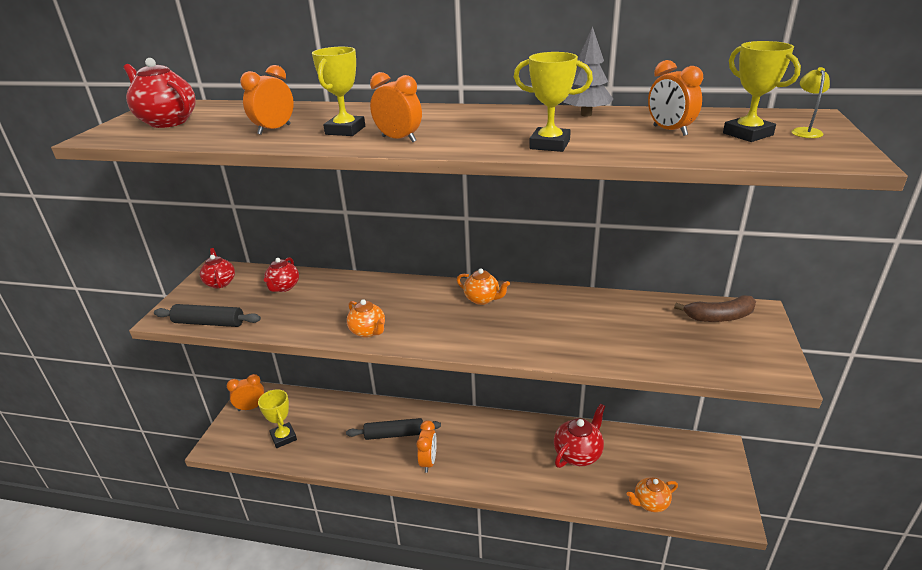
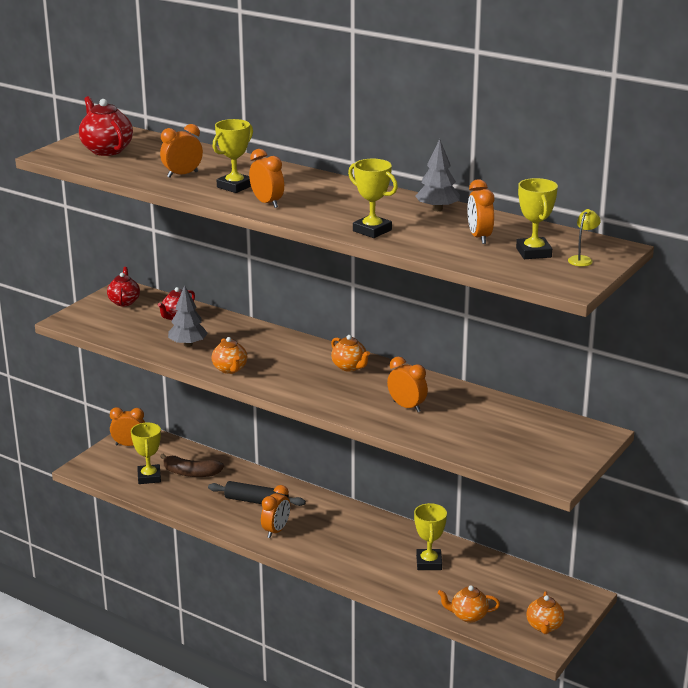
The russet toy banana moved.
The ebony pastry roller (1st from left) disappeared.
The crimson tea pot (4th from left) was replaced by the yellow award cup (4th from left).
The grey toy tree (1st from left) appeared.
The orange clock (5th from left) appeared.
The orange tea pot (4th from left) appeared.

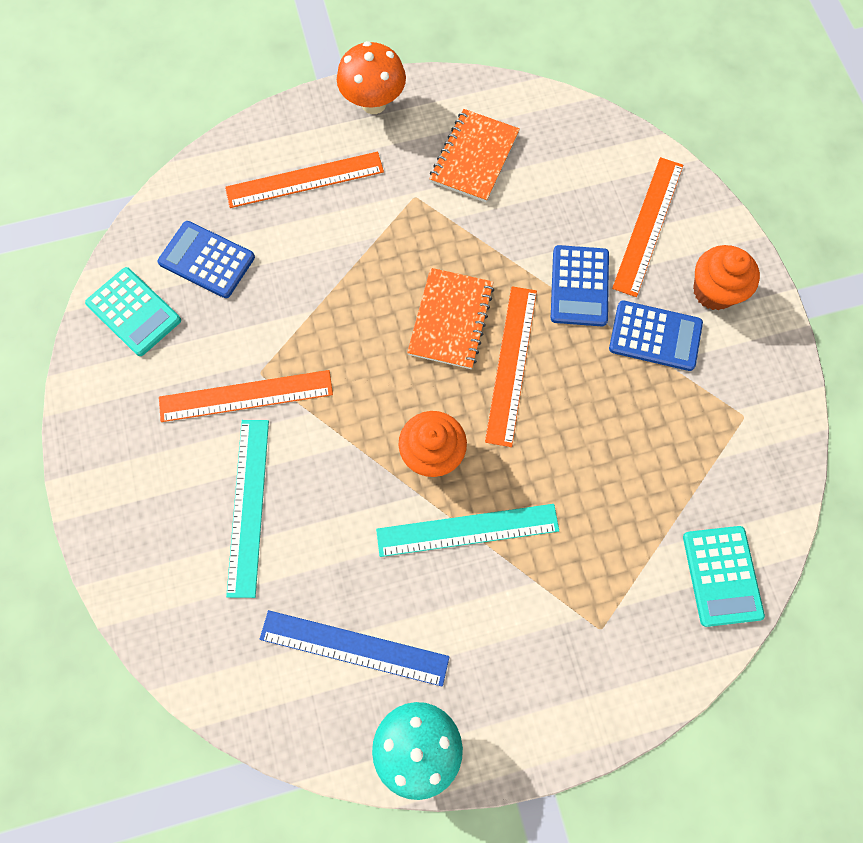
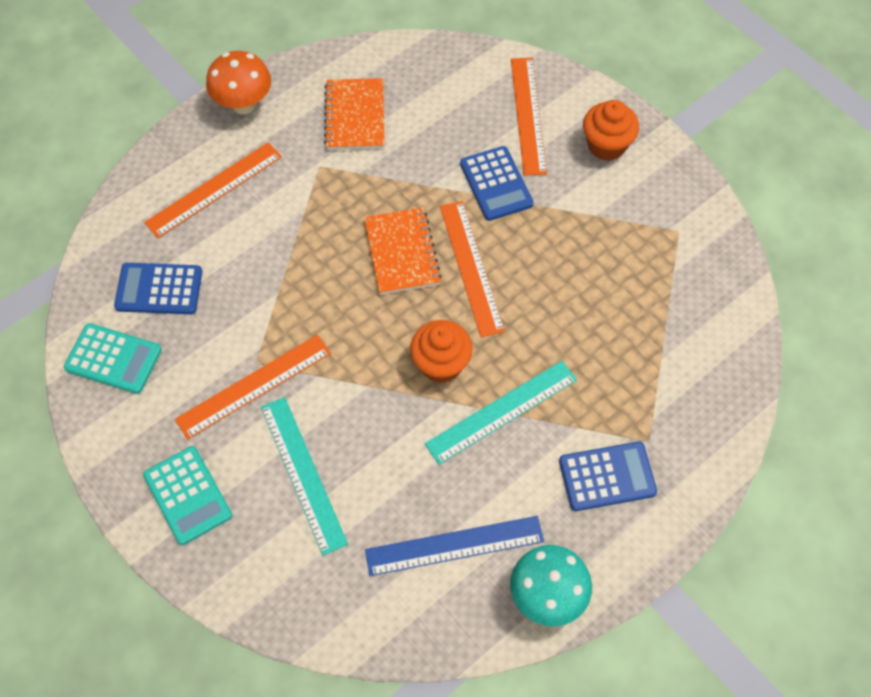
The blue adding machine (3rd from left) moved.
The aqua adding machine (2nd from left) moved.

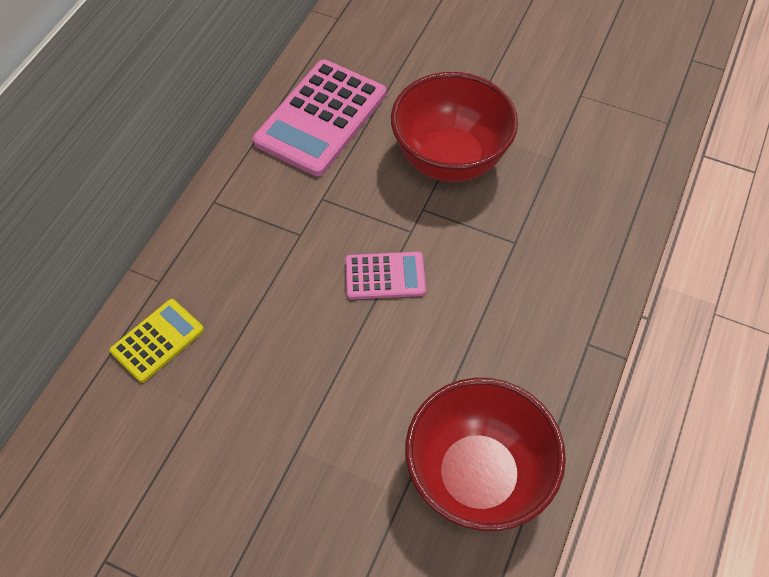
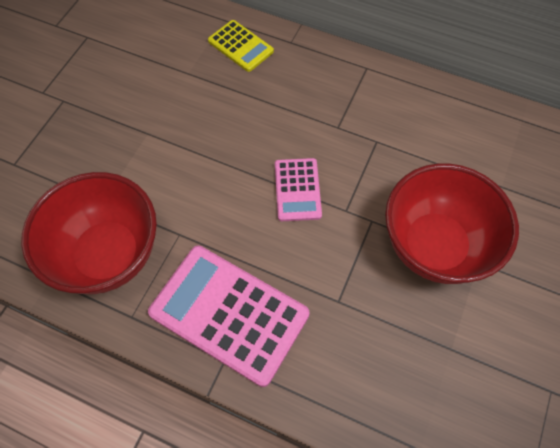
The rosy adding machine (1st from left) moved.

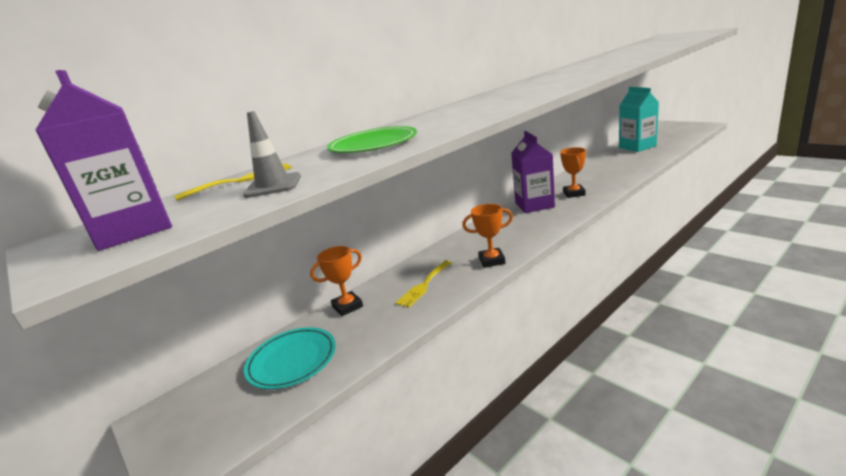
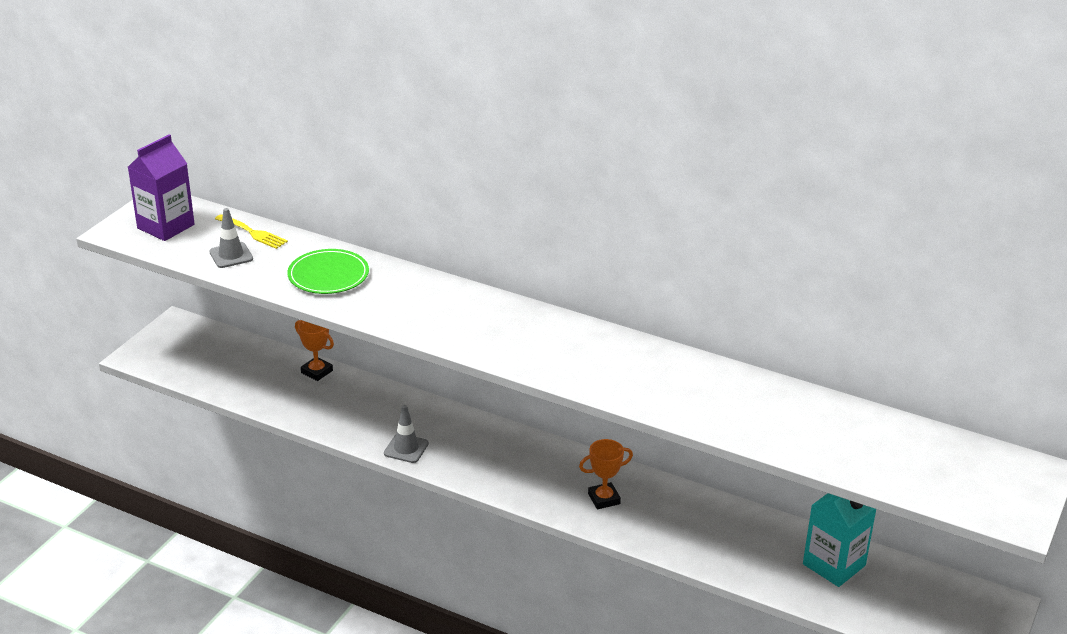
The purple juice carton (2nd from left) disappeared.
The orange award cup (2nd from left) was replaced by the grey traffic cone (2nd from left).
The yellow table fork (2nd from left) disappeared.
The aqua flat dish disappeared.

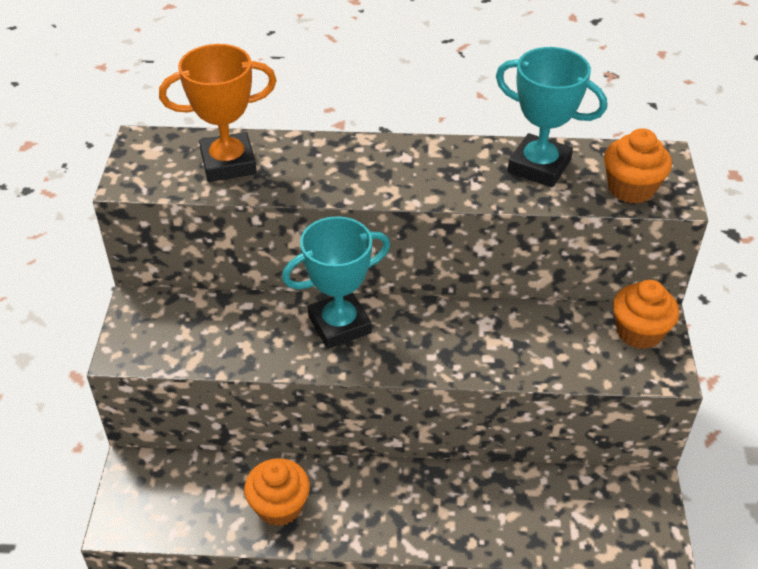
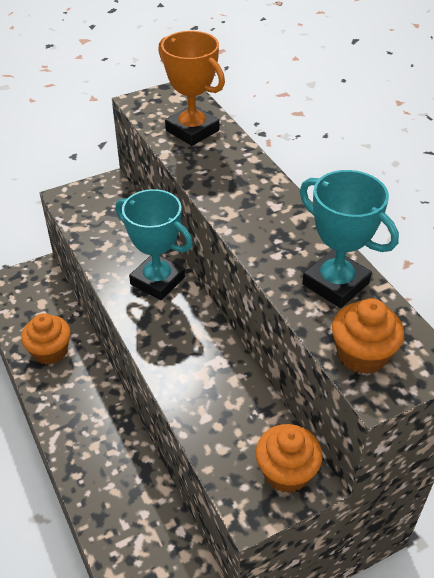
The aqua award cup (2nd from left) turned 45 degrees counterclockwise.

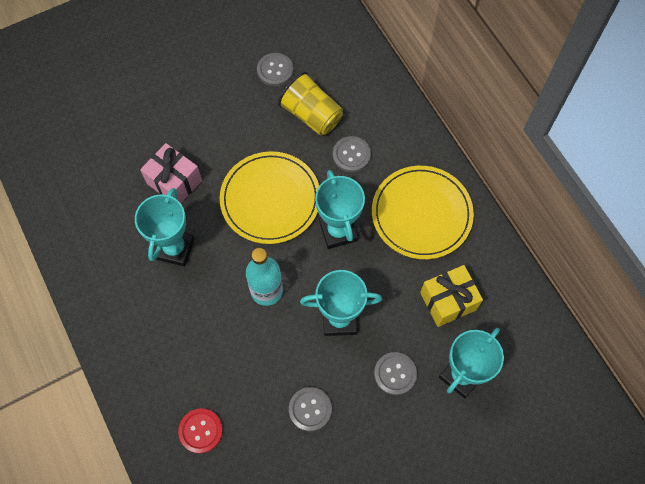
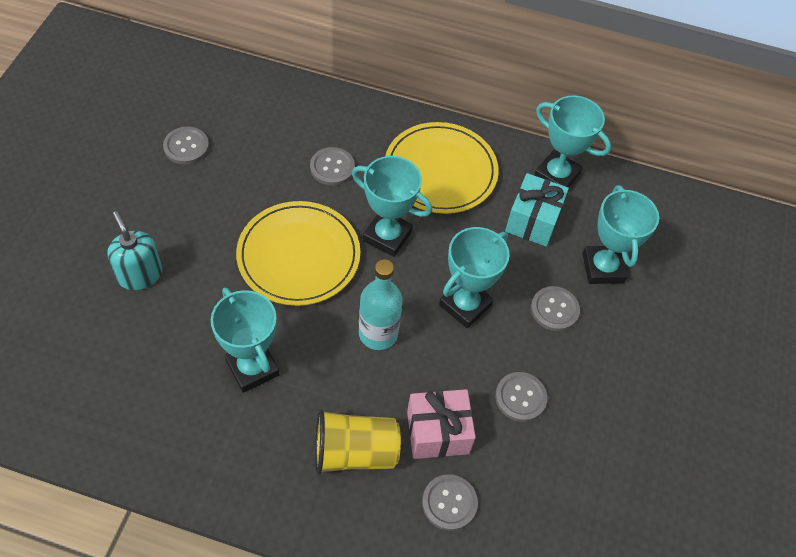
The yellow beaker moved.
The rosy gift moved.
The yellow gift became the aqua gift.
The crimson button became the grey button (3rd from left).
The aqua award cup (4th from left) appeared.
The aqua soap dispenser appeared.

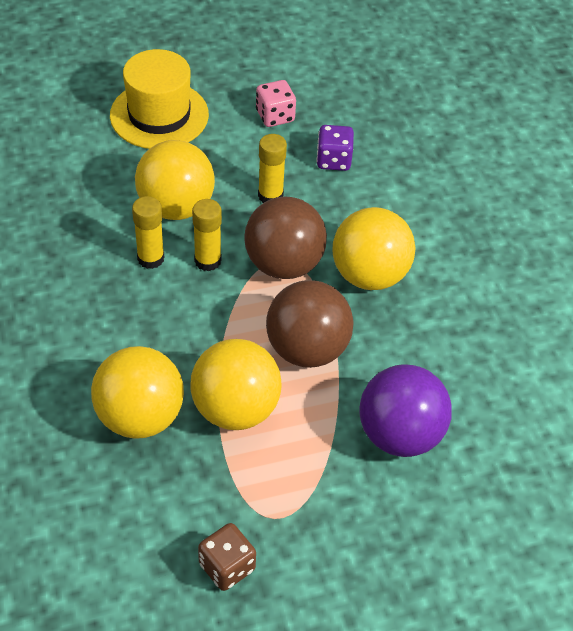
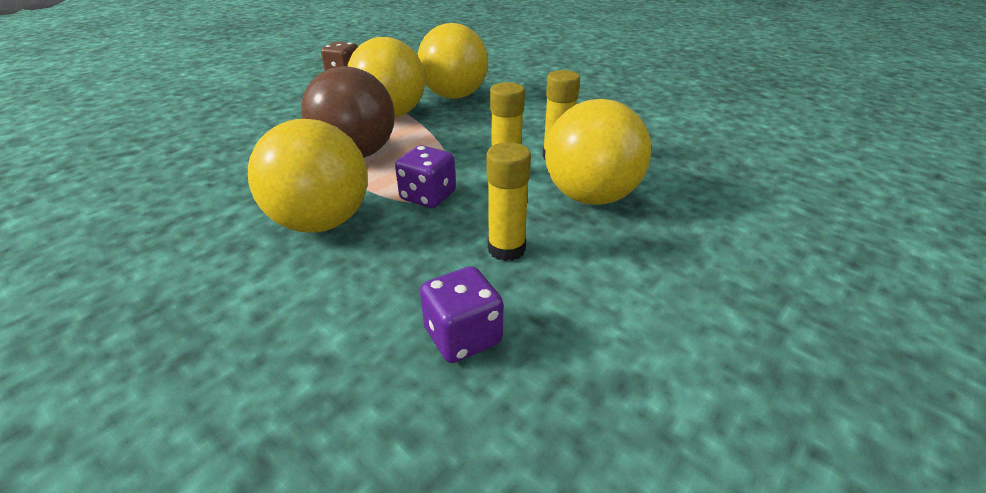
The yellow hat disappeared.
The rosy dice disappeared.
The russet ball (1st from left) was replaced by the purple dice (1st from left).
The purple ball disappeared.

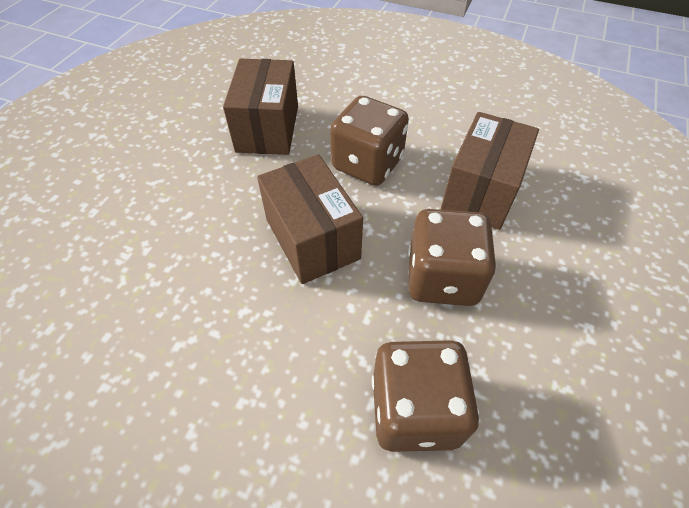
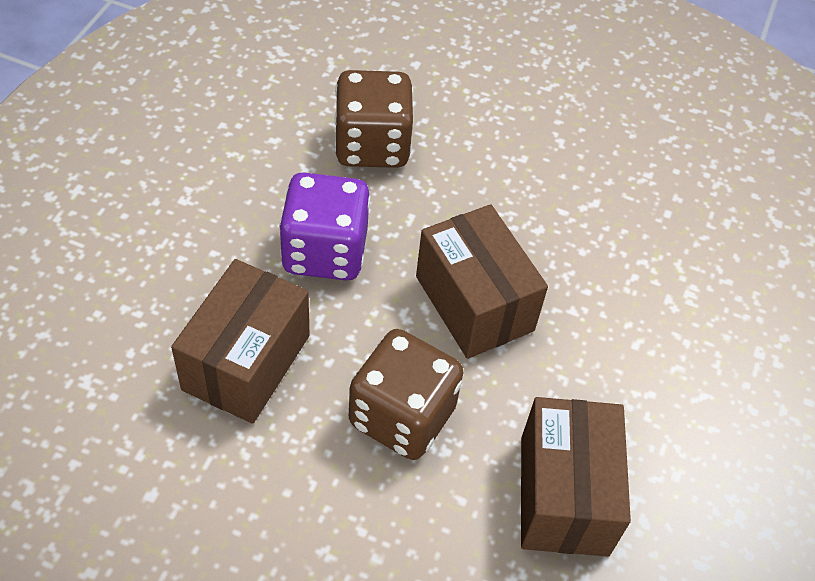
The russet dice (3rd from left) became the purple dice.

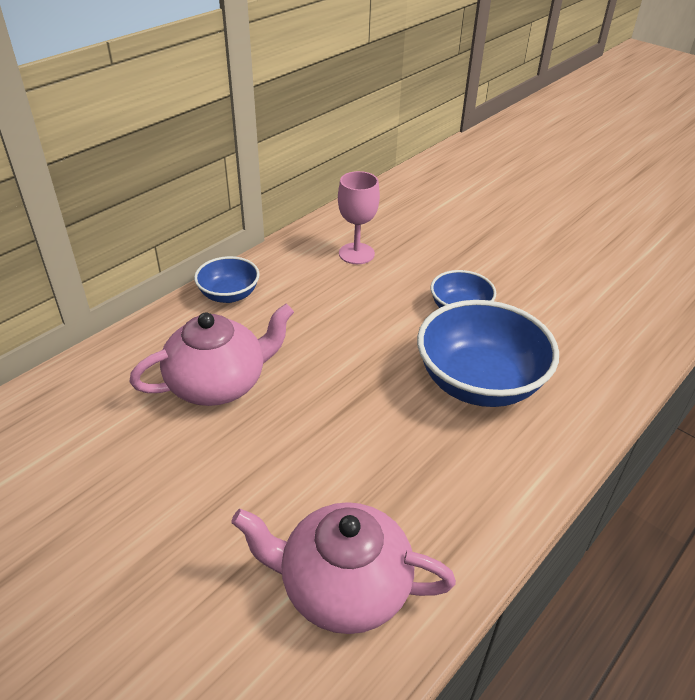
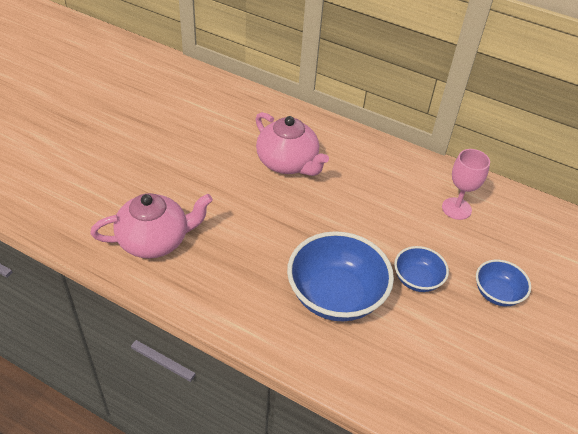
The blue bowl (1st from left in the first image) moved.
The rosy tea pot (2nd from left in the first image) turned 75 degrees clockwise.

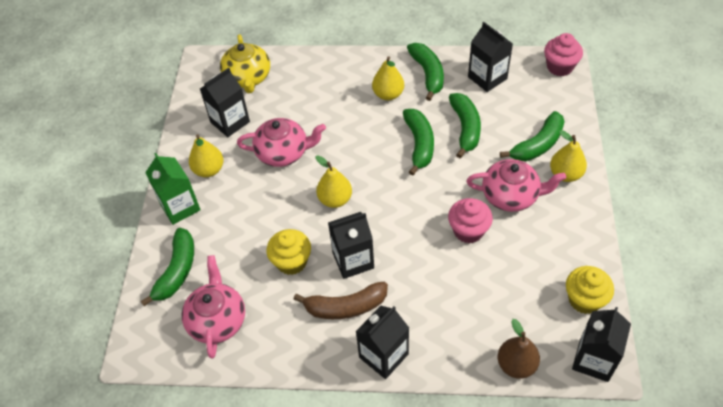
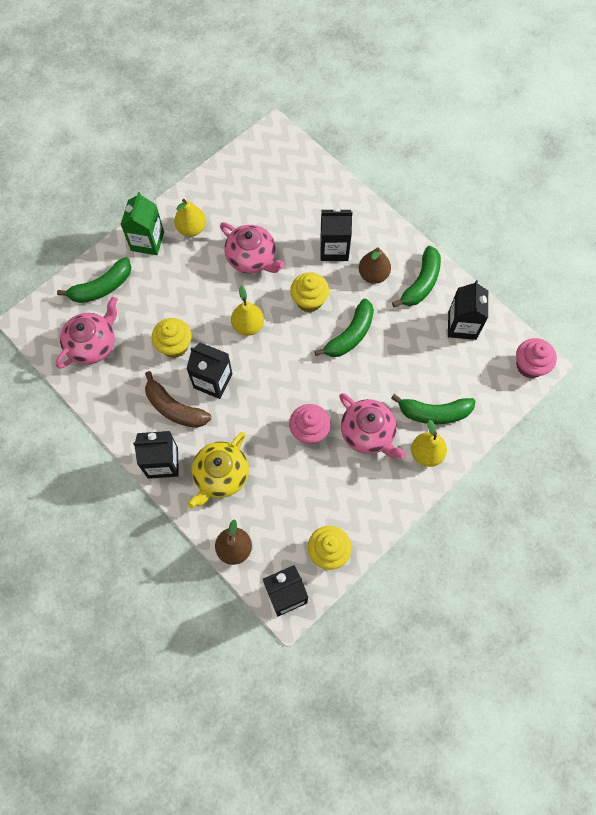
The yellow tea pot moved.
The yellow toy pear (3rd from left) became the russet toy pear (2nd from left).
The ebony juice carton (1st from left in the first image) moved.
The emerald toy banana (4th from left) disappeared.
The yellow muffin (2nd from left) appeared.

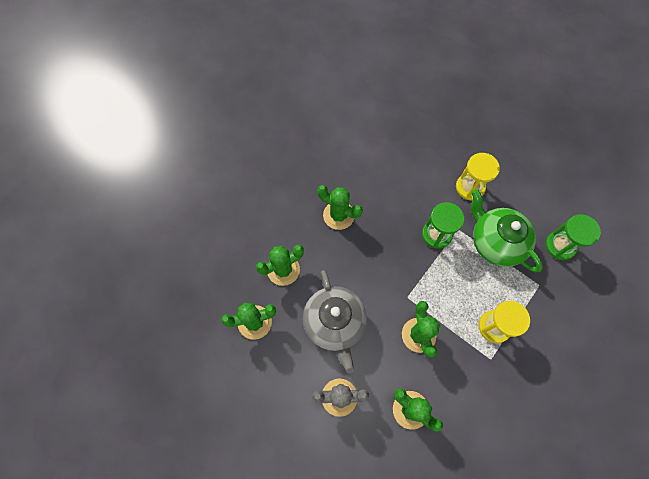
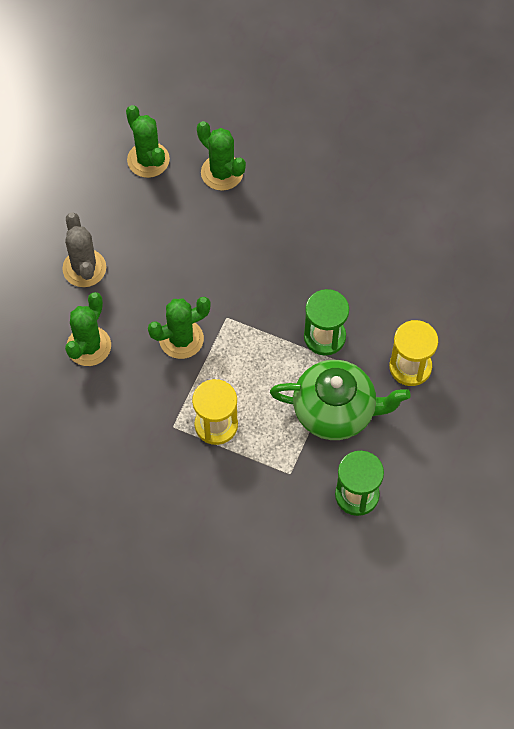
The emerald cactus (3rd from left) disappeared.
The emerald tea pot turned 60 degrees clockwise.
The grey tea pot disappeared.

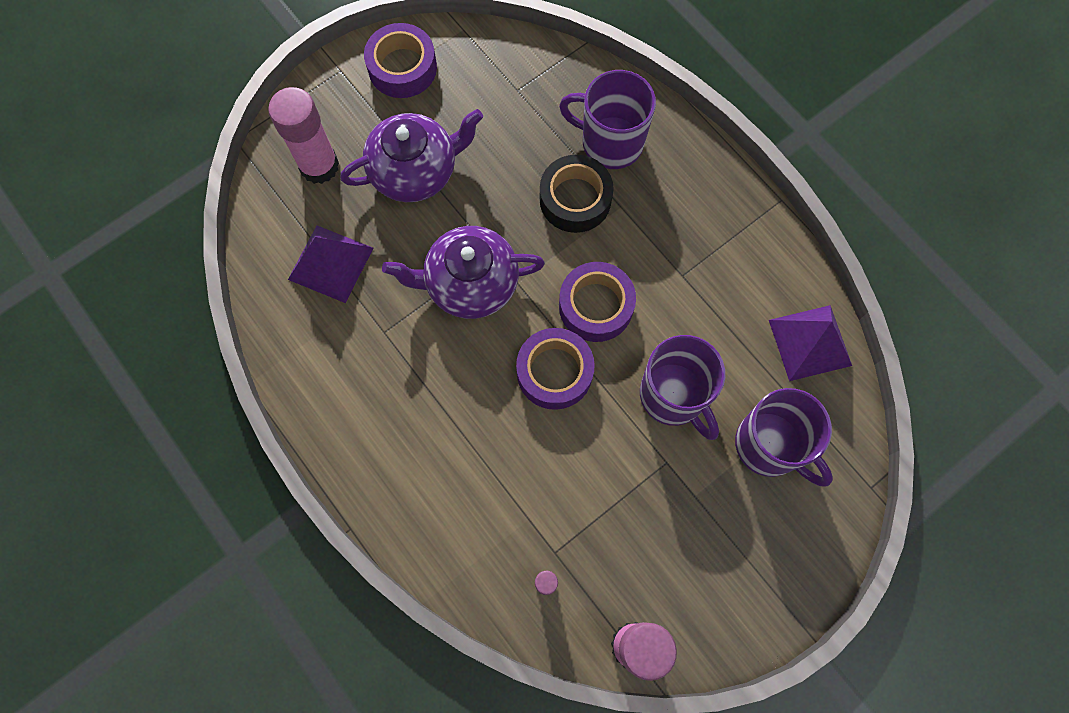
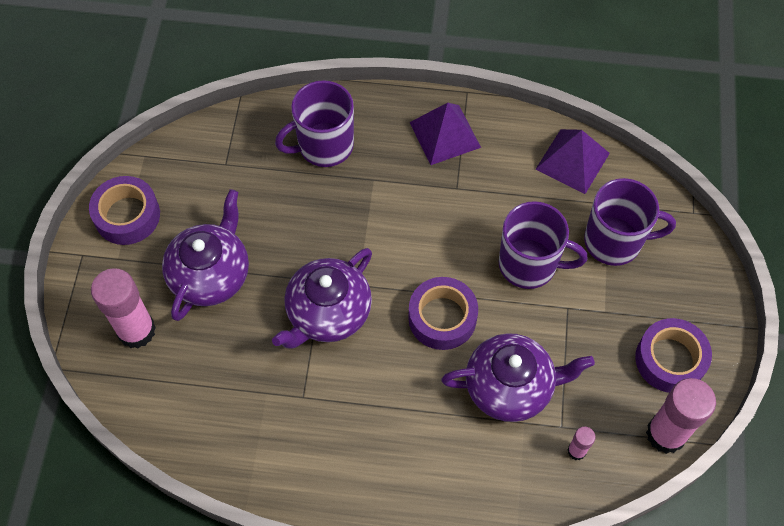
The ebony sticky tape disappeared.
The purple pyramid shape (1st from left) moved.
The purple sticky tape (3rd from left) moved.
The purple tea pot (3rd from left) appeared.

